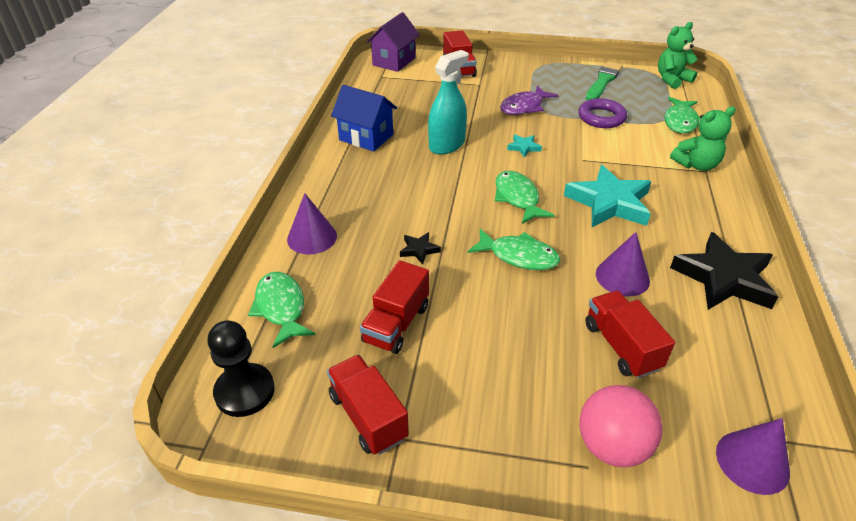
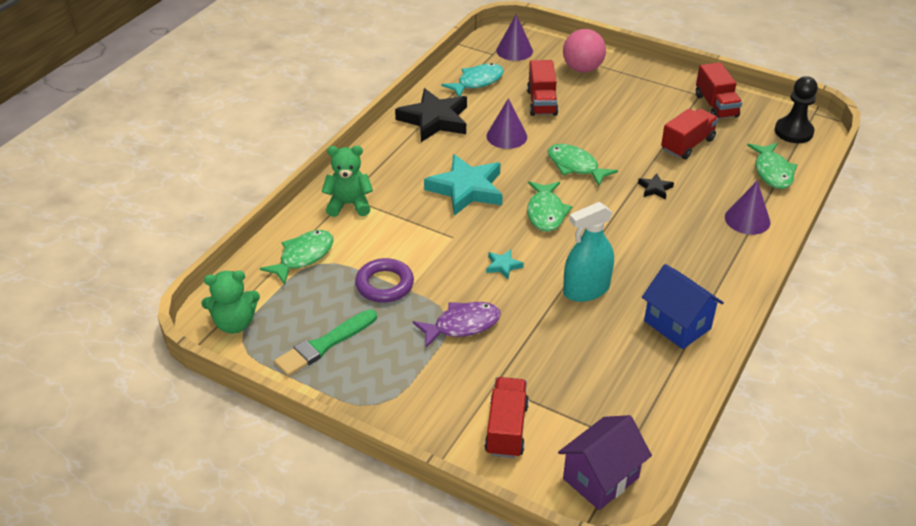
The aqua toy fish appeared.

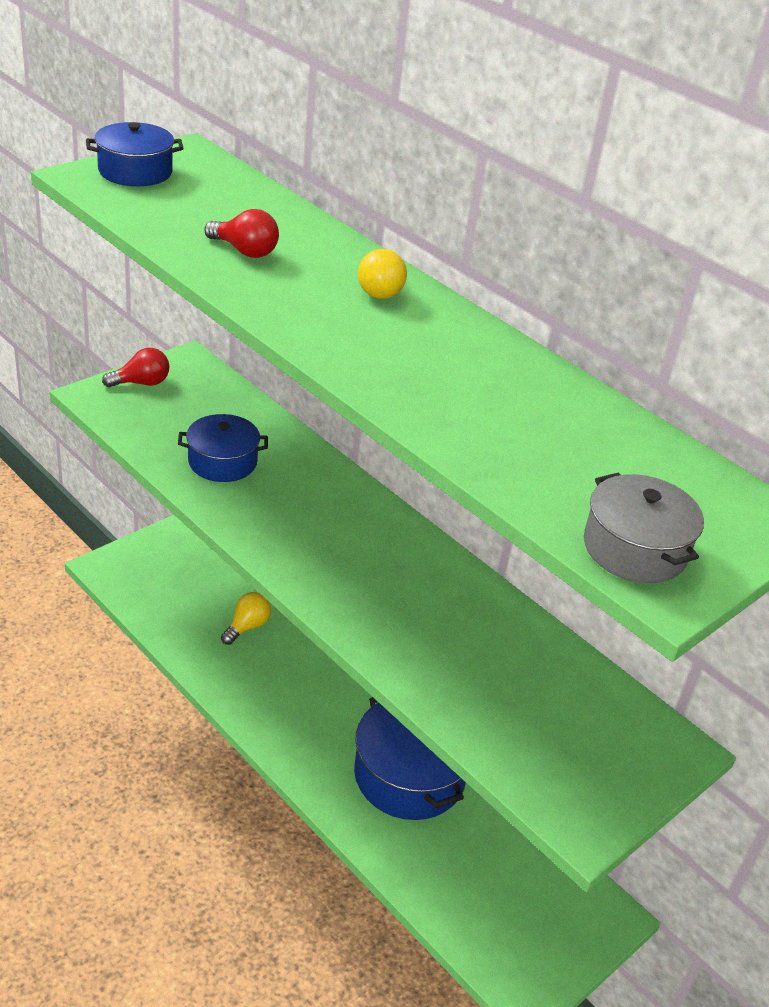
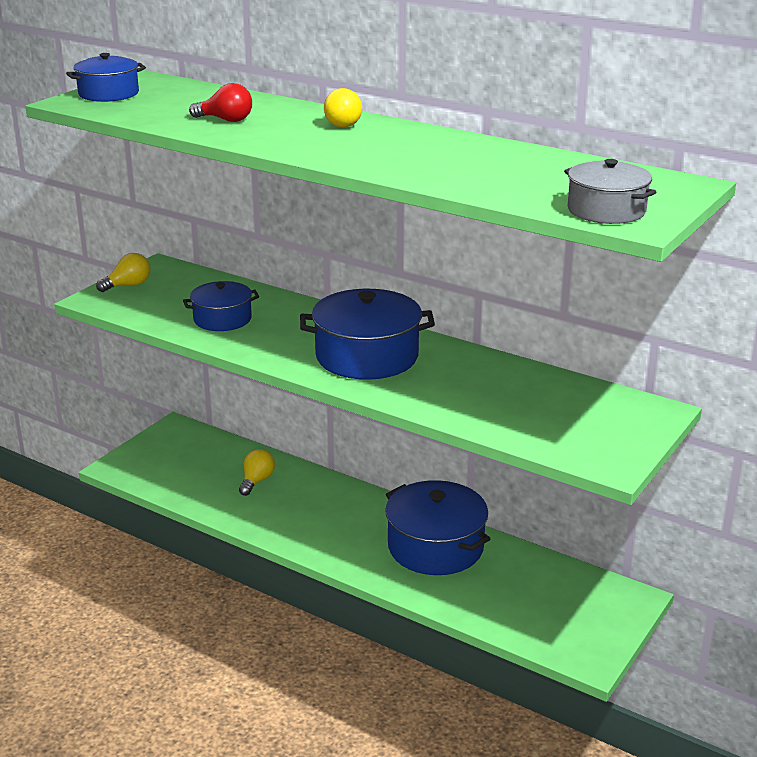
The crimson light bulb (1st from left) became the yellow light bulb (1st from left).
The blue cooking pot (3rd from left) appeared.

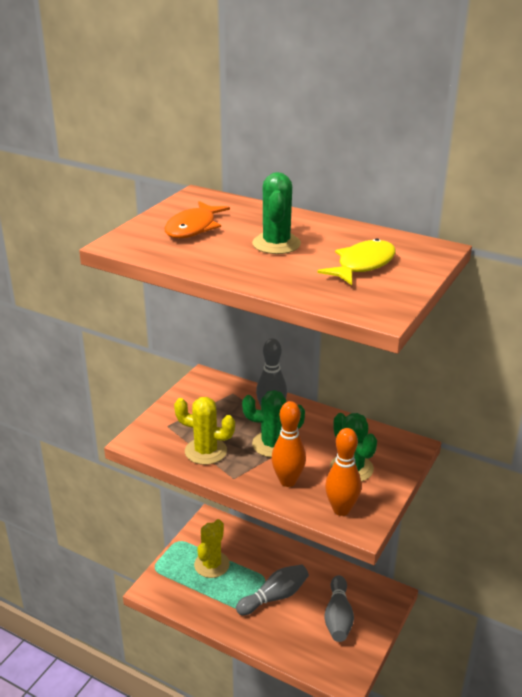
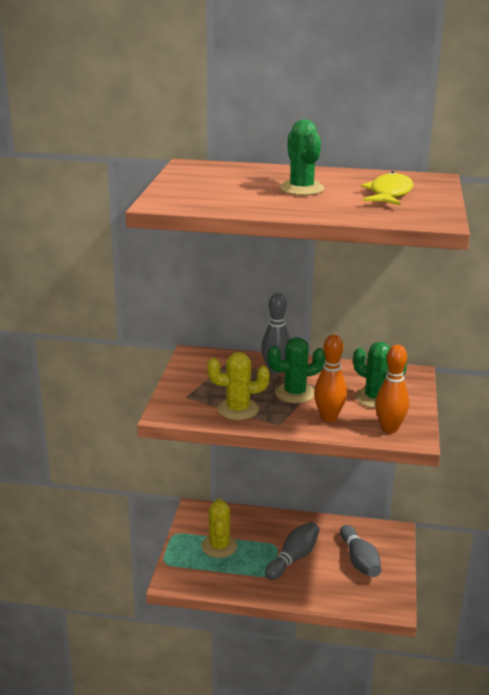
The orange toy fish disappeared.

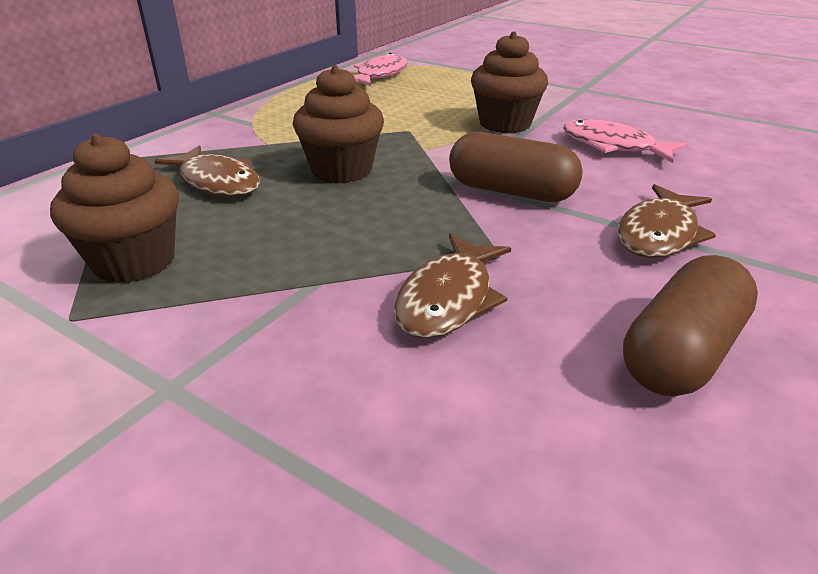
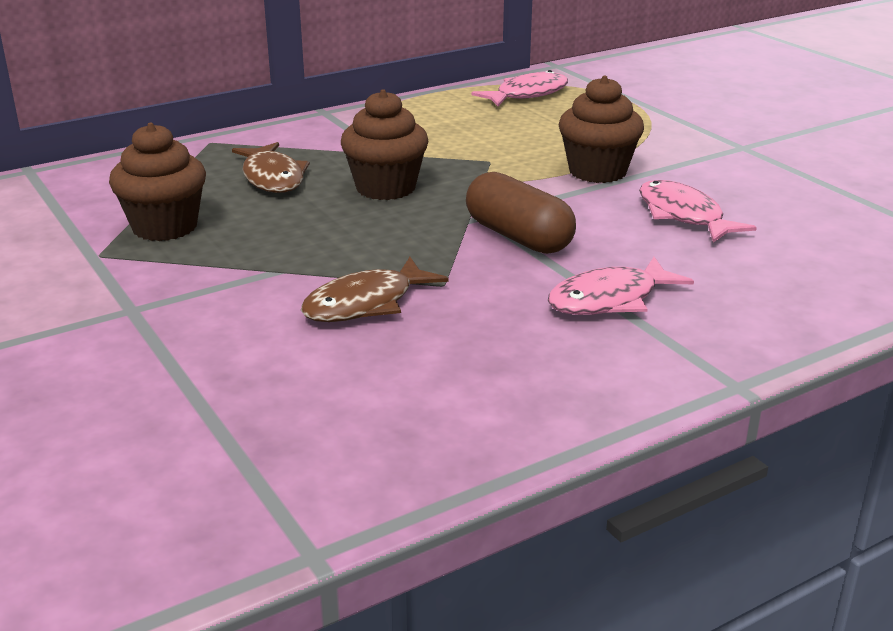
The russet toy fish (3rd from left) became the rosy toy fish (2nd from left).
The russet pill (2nd from left) disappeared.

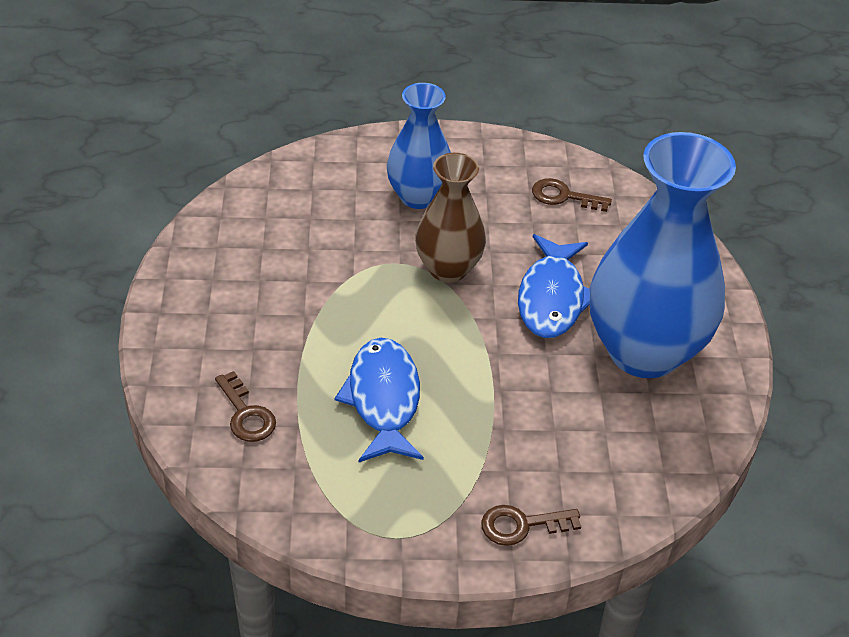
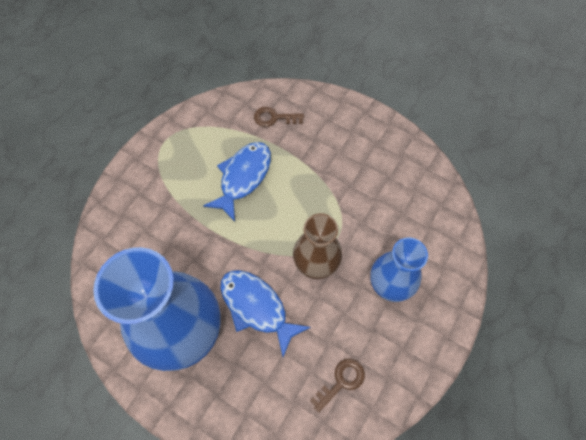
The blue toy fish (1st from left) turned 90 degrees counterclockwise.
The russet latchkey (2nd from left) disappeared.

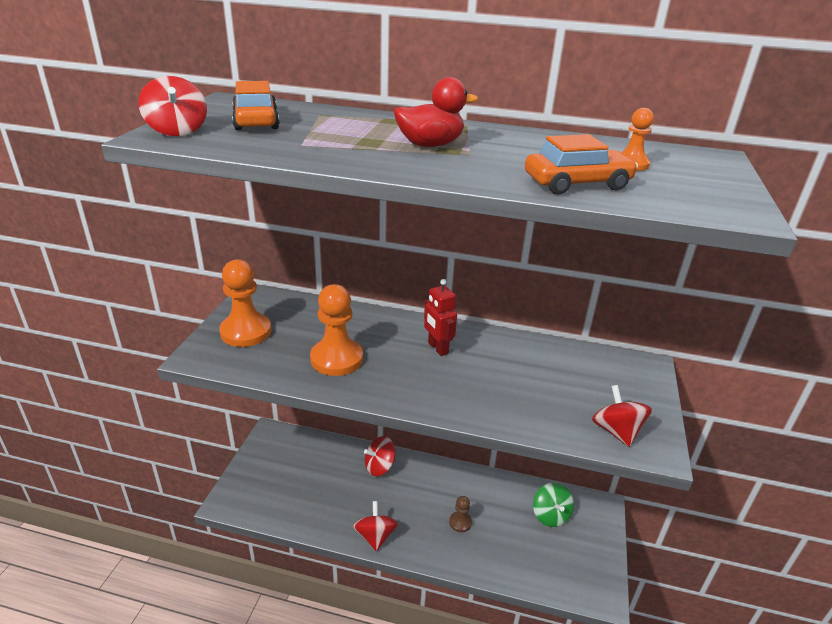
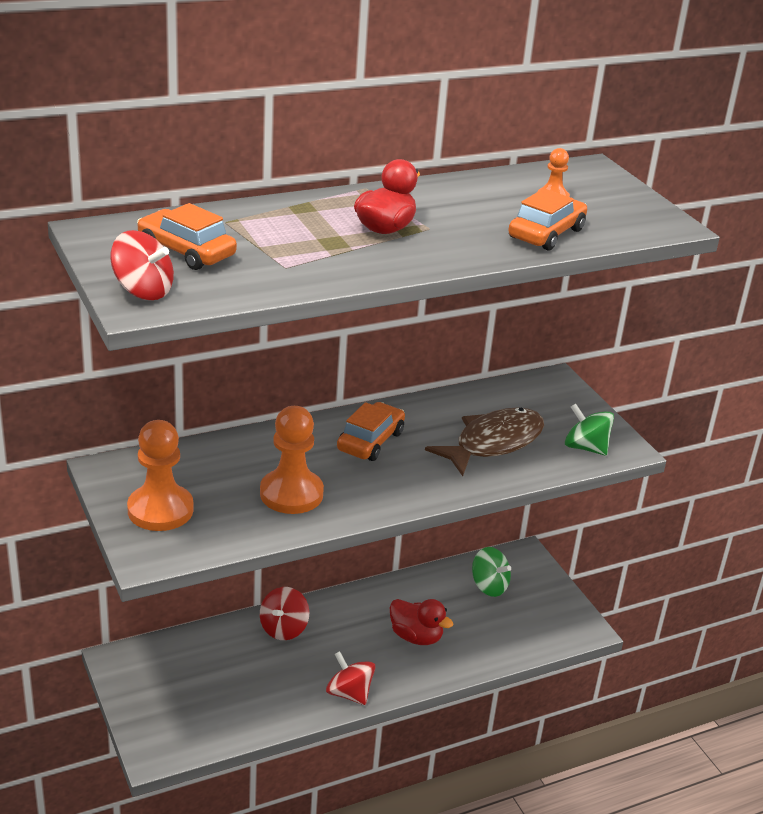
The crimson robot was replaced by the orange automobile (2nd from left).
The crimson whirligig (4th from left) became the emerald whirligig (2nd from left).
The russet pawn was replaced by the crimson duck (2nd from left).
The russet toy fish appeared.

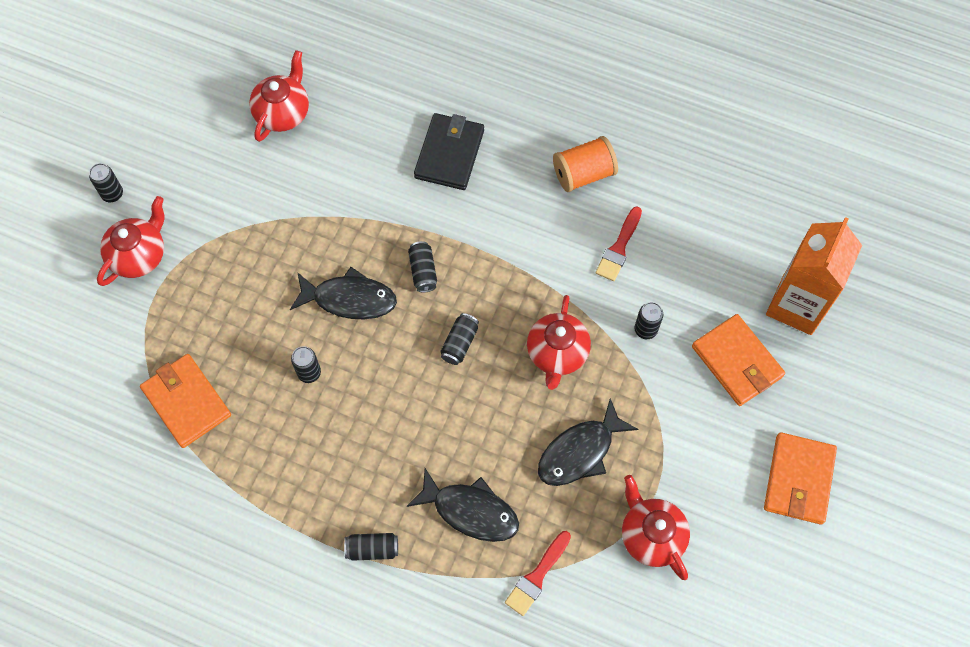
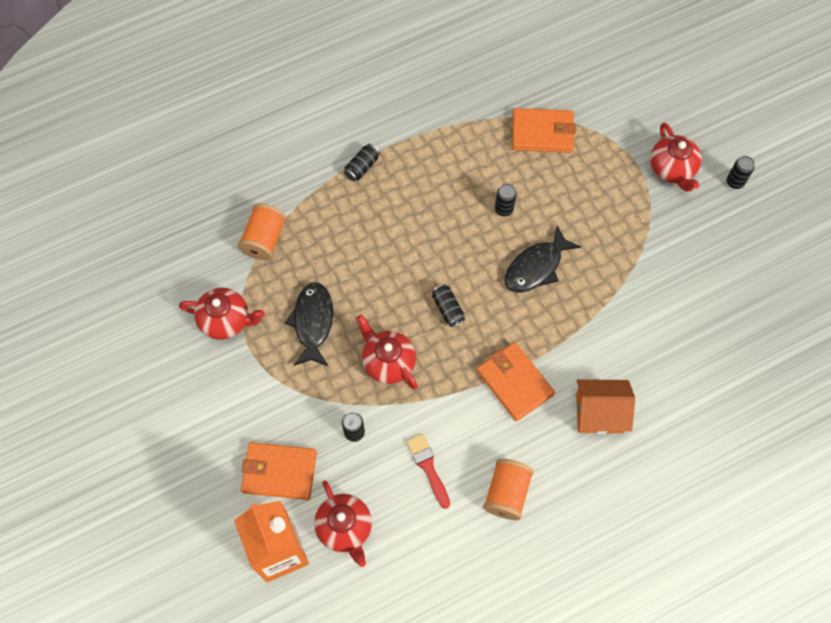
The crimson tea pot (2nd from left) moved.
The ebony card wallet was replaced by the orange house.
The ebony tin (4th from left) disappeared.
The orange card wallet (3rd from left in the first image) moved.
The ebony toy fish (2nd from left) disappeared.
The crimson paintbrush (1st from left) was replaced by the orange bobbin (1st from left).

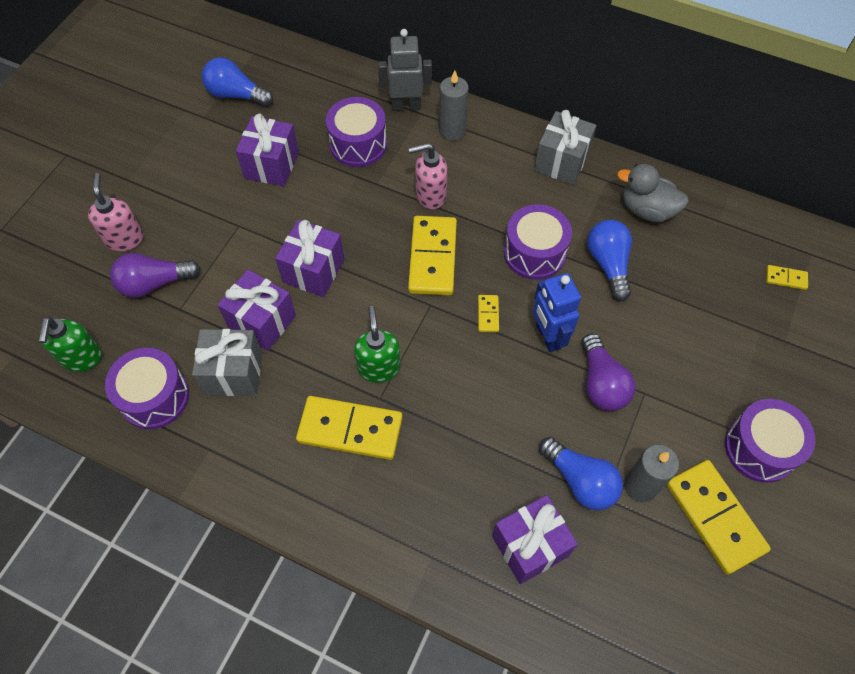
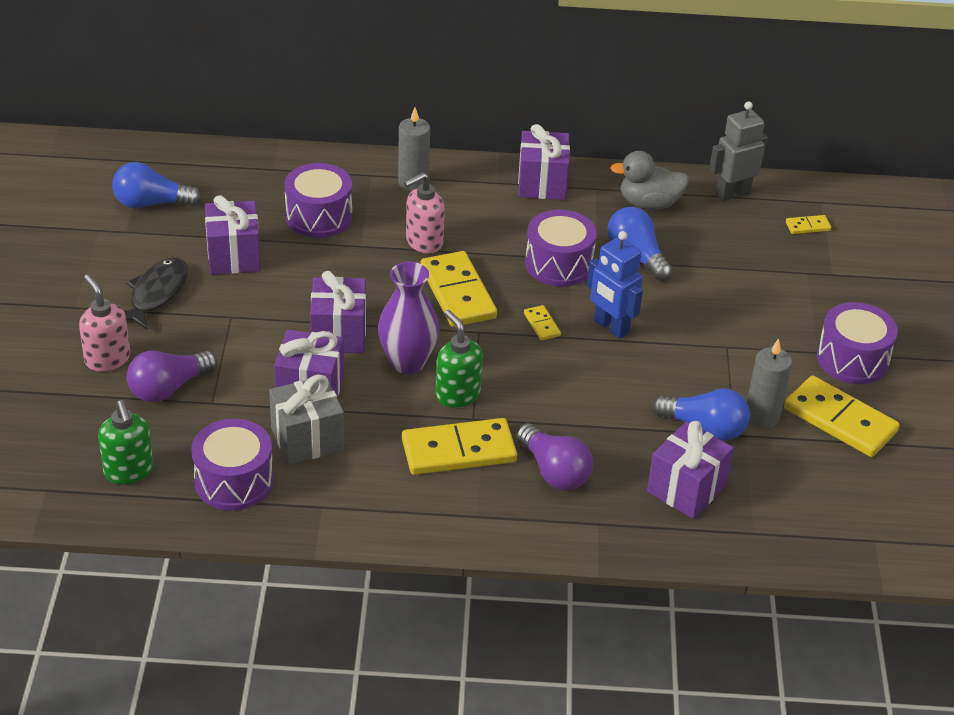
The grey robot moved.
The grey gift (2nd from left) became the purple gift (4th from left).
The purple light bulb (2nd from left) moved.
The ebony toy fish appeared.
The purple tall vase appeared.

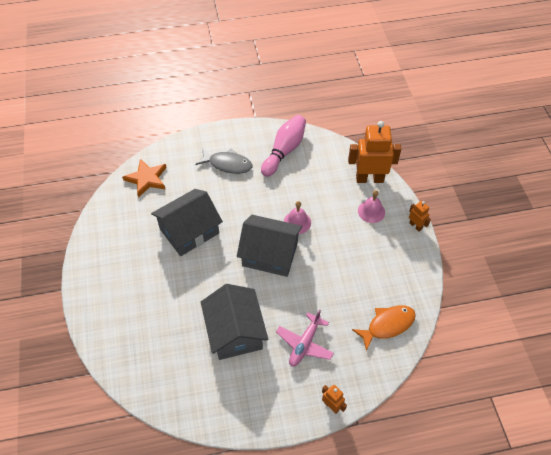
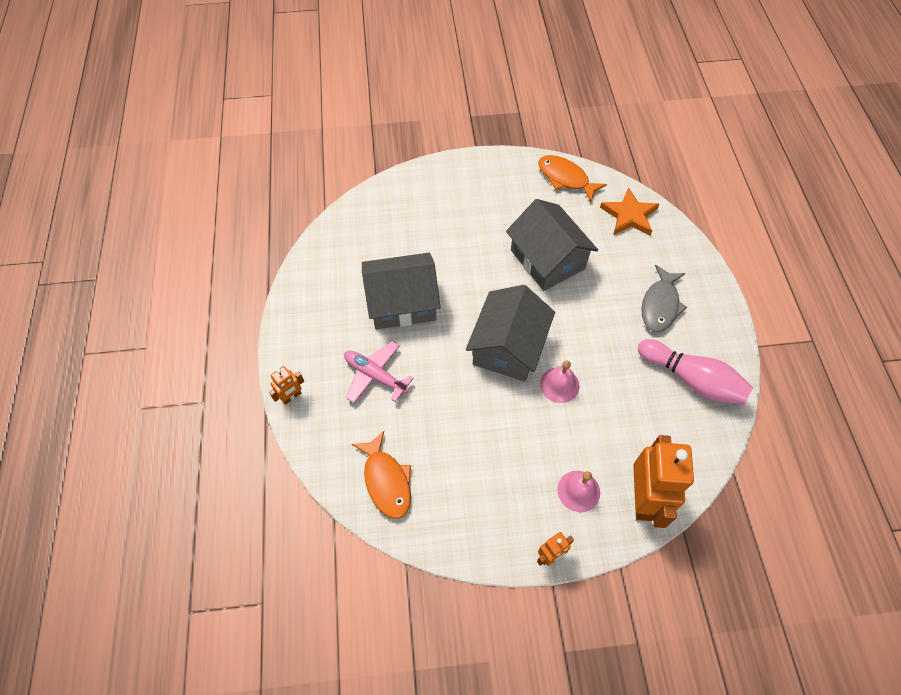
The orange toy fish (2nd from left) appeared.

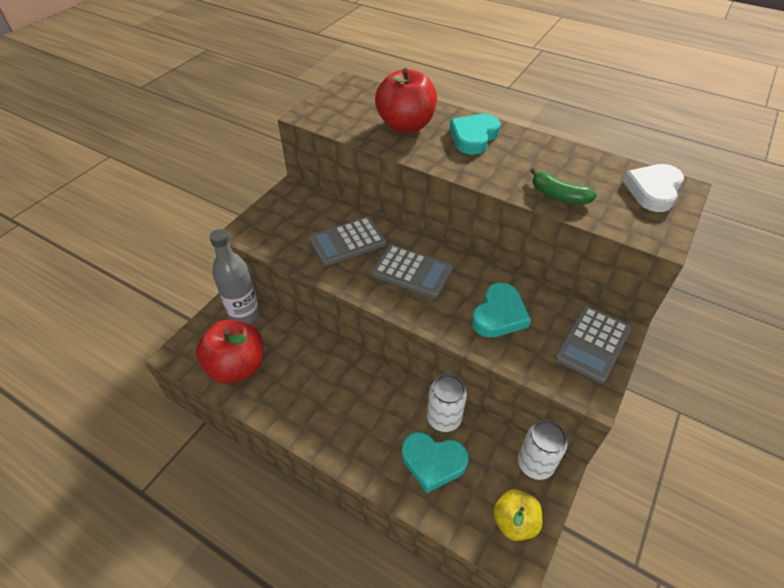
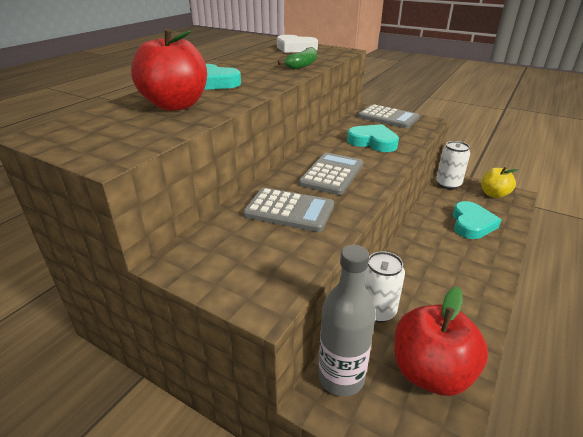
The grey adding machine (1st from left) turned 45 degrees counterclockwise.
The snow-white tin (1st from left) moved.

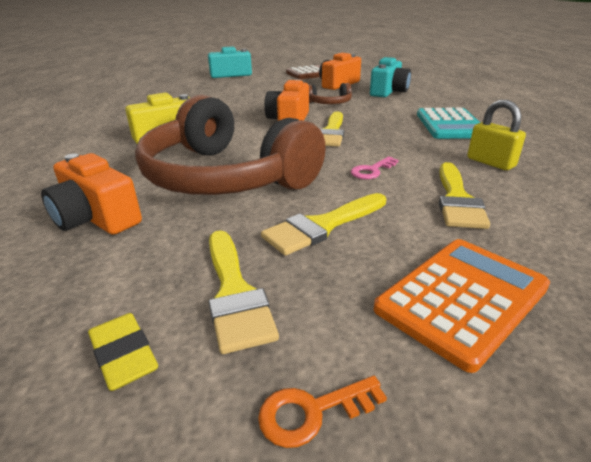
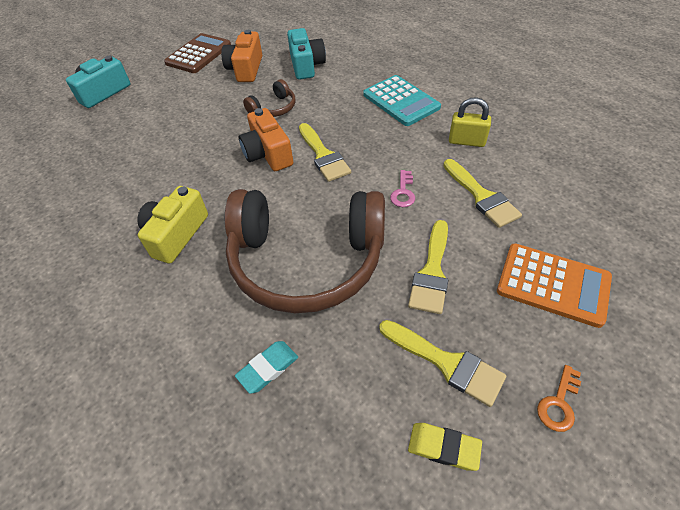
The orange compact camera (1st from left) was replaced by the aqua pencil eraser.
The orange adding machine turned 105 degrees clockwise.

